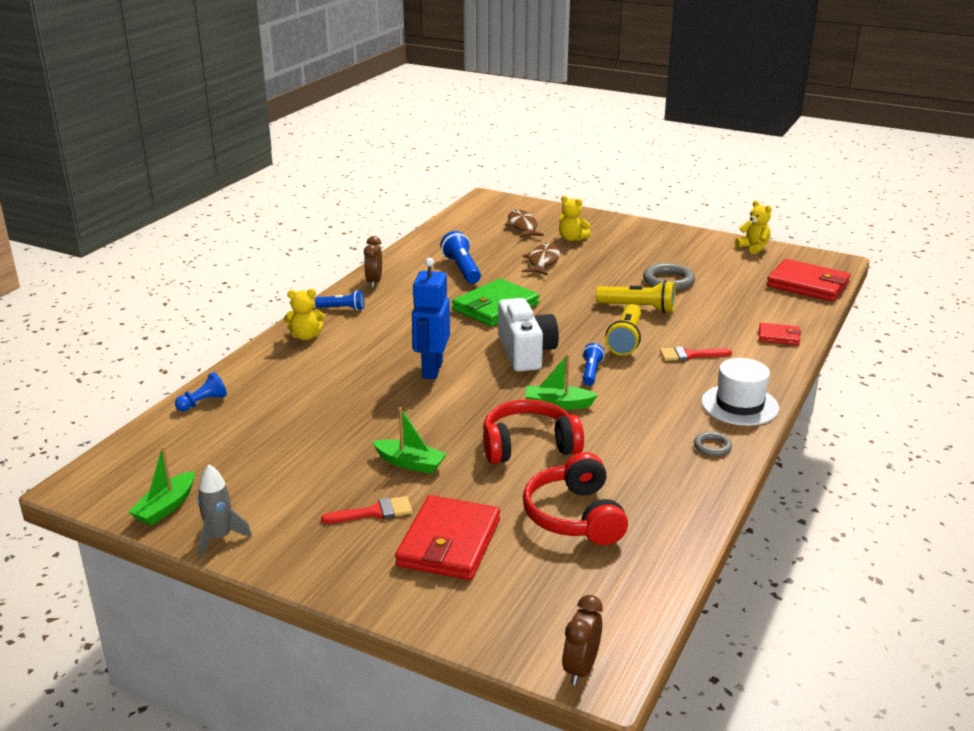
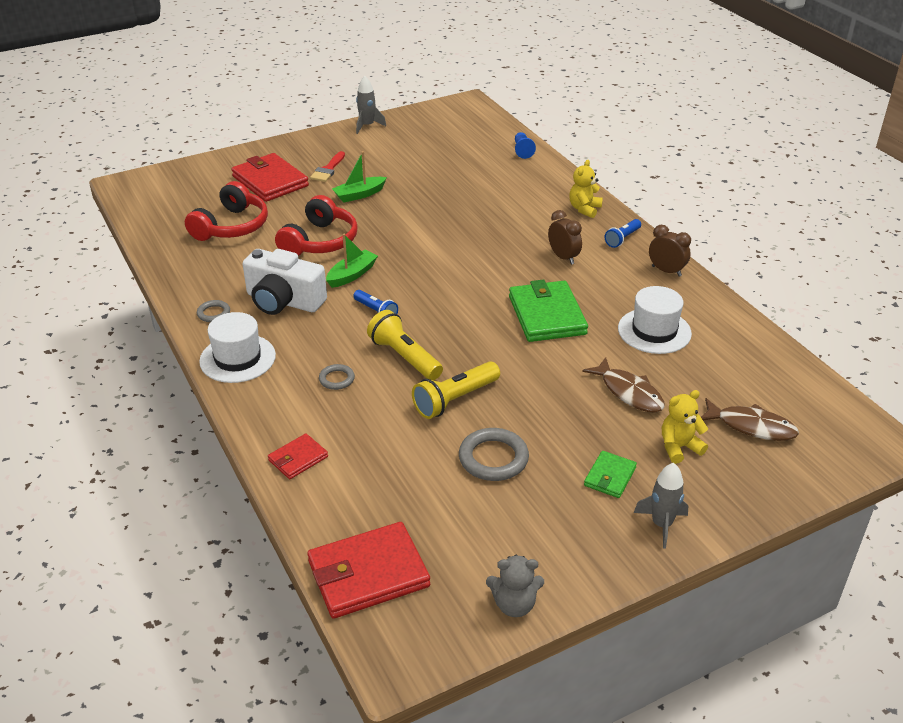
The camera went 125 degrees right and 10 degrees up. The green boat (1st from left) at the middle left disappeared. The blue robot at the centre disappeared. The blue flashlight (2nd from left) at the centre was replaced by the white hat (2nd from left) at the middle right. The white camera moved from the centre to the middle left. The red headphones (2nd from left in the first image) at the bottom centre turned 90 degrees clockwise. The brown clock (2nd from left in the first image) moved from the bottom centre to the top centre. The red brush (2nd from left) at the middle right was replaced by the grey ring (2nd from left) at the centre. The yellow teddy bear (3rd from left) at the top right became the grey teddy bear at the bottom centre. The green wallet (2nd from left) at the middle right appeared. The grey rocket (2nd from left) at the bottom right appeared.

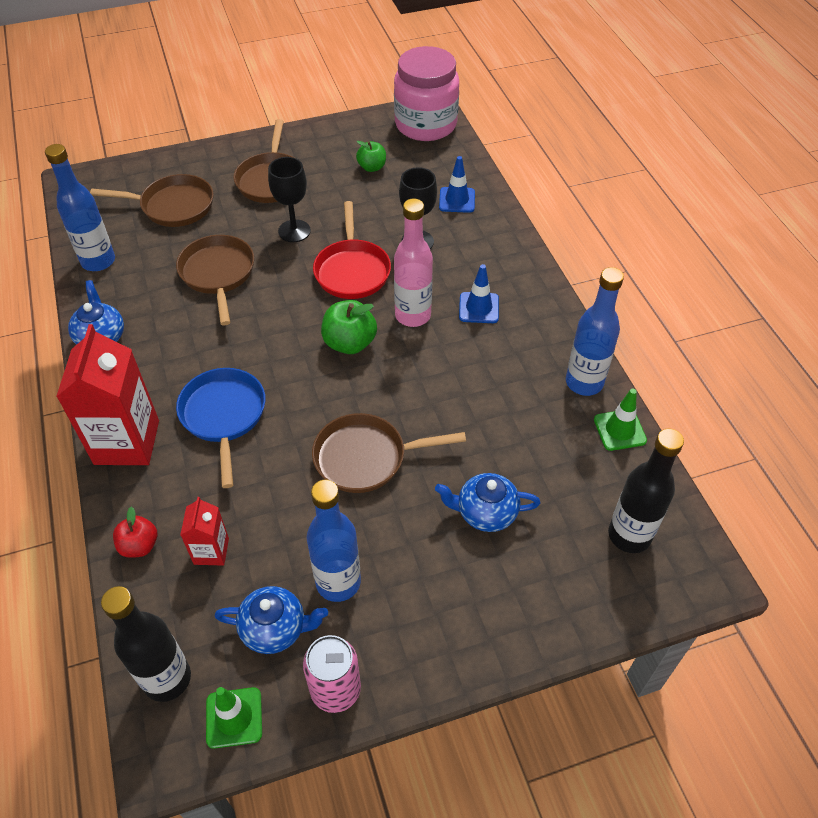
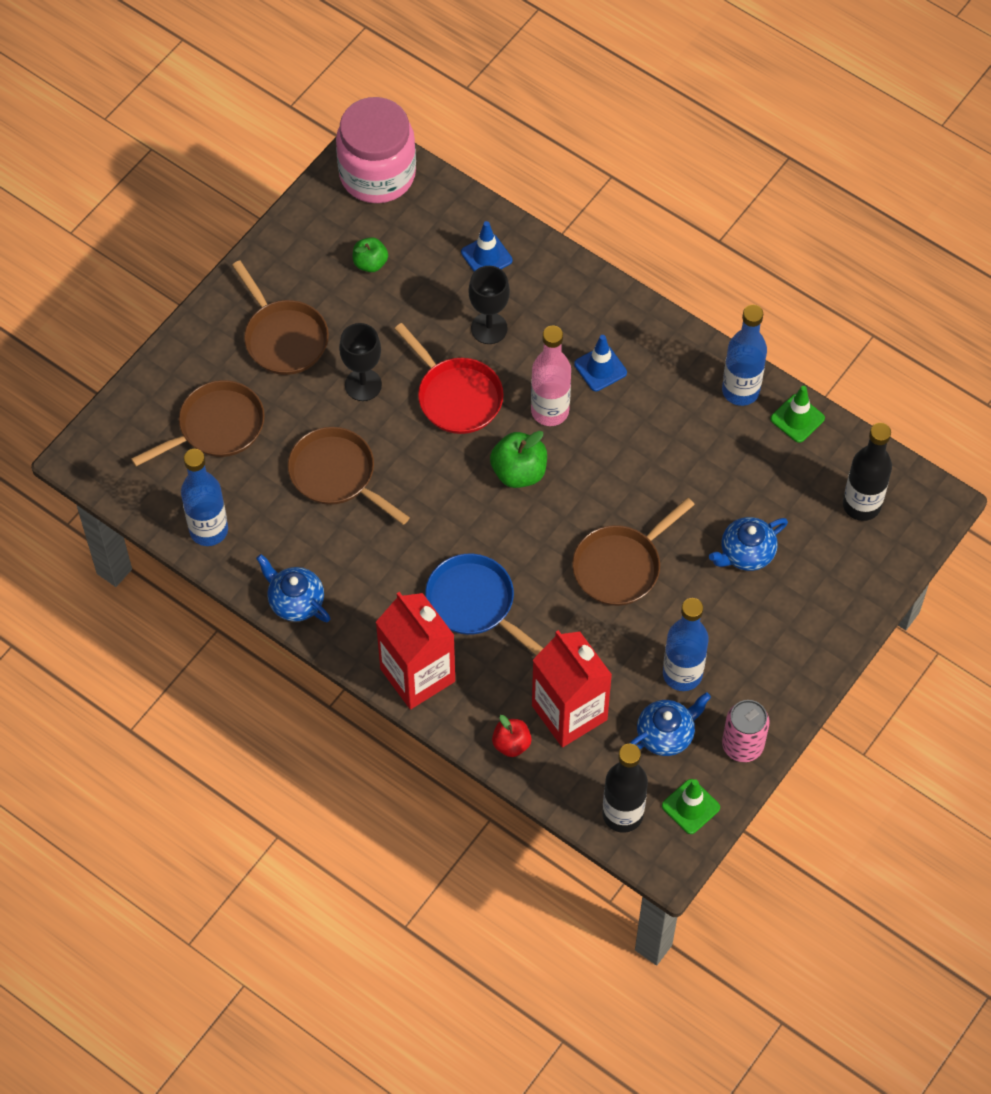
The camera went 35 degrees left and 10 degrees up. The red carton (2nd from left) at the middle left changed to 1.96 times the size.

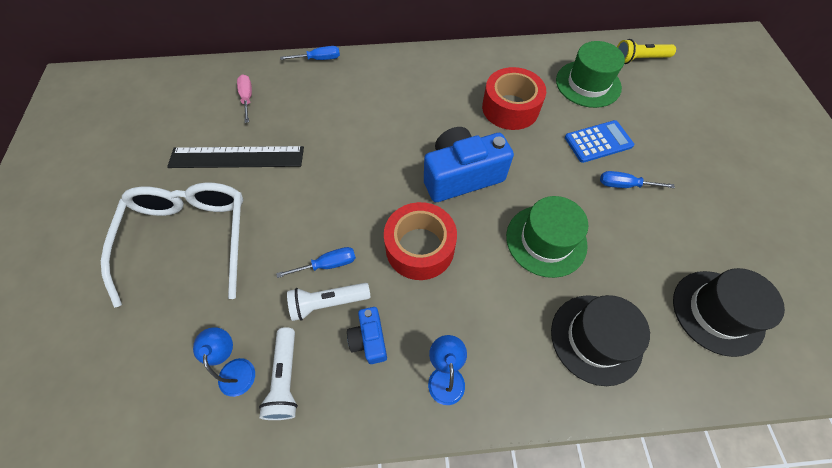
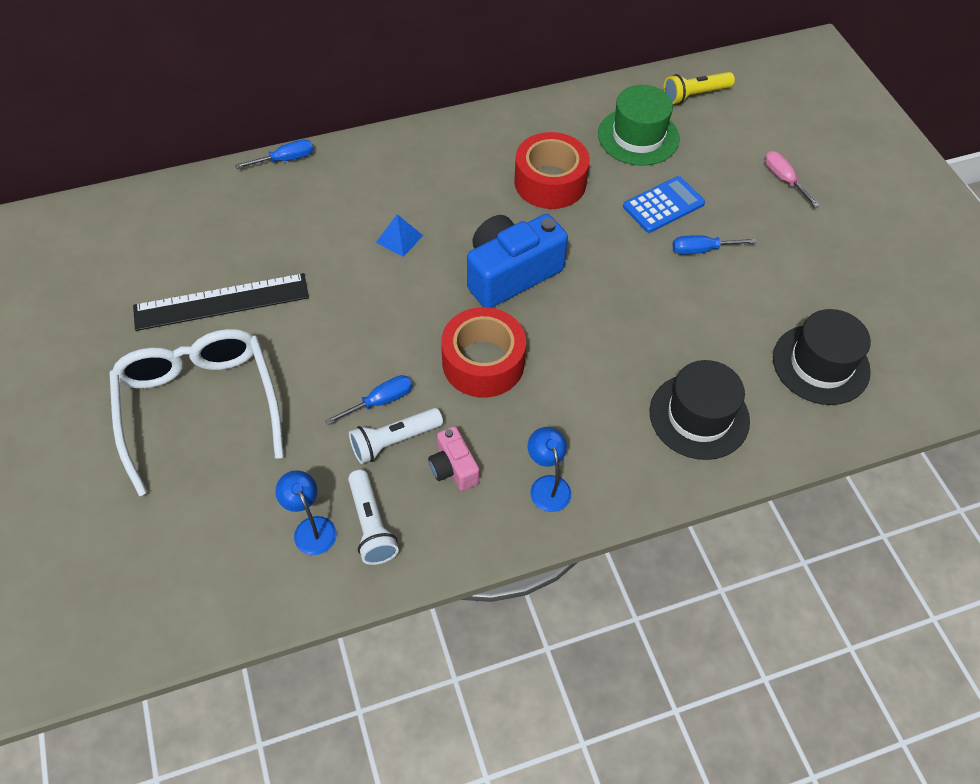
The camera went 15 degrees left and 5 degrees down. The pink screwdriver moved from the top left to the top right. The blue camera (1st from left) at the bottom centre became the pink camera at the centre. The green hat (1st from left) at the centre disappeared. The blue pyramid at the top centre appeared.

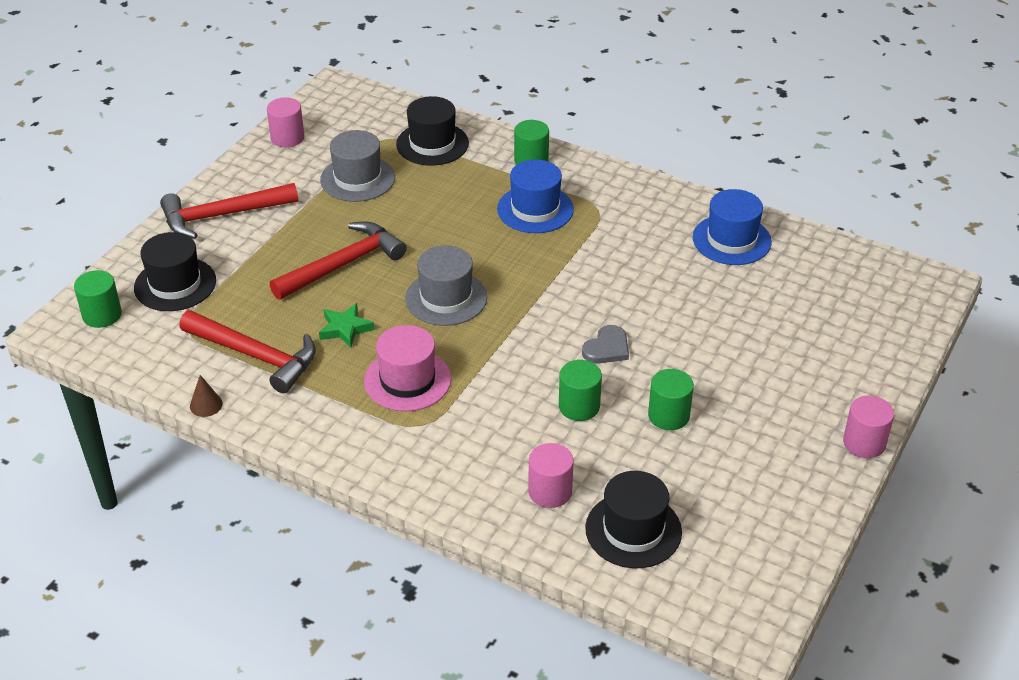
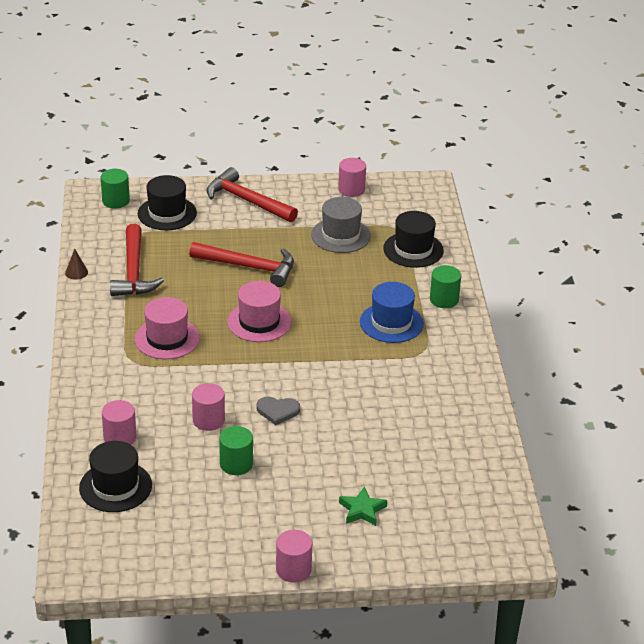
The camera went 55 degrees right and 5 degrees down. The green star moved from the centre to the bottom centre. The grey hat (2nd from left) at the centre became the pink hat (2nd from left) at the centre. The green cylinder (3rd from left) at the centre became the pink cylinder (2nd from left) at the middle left. The blue hat (2nd from left) at the middle right disappeared.

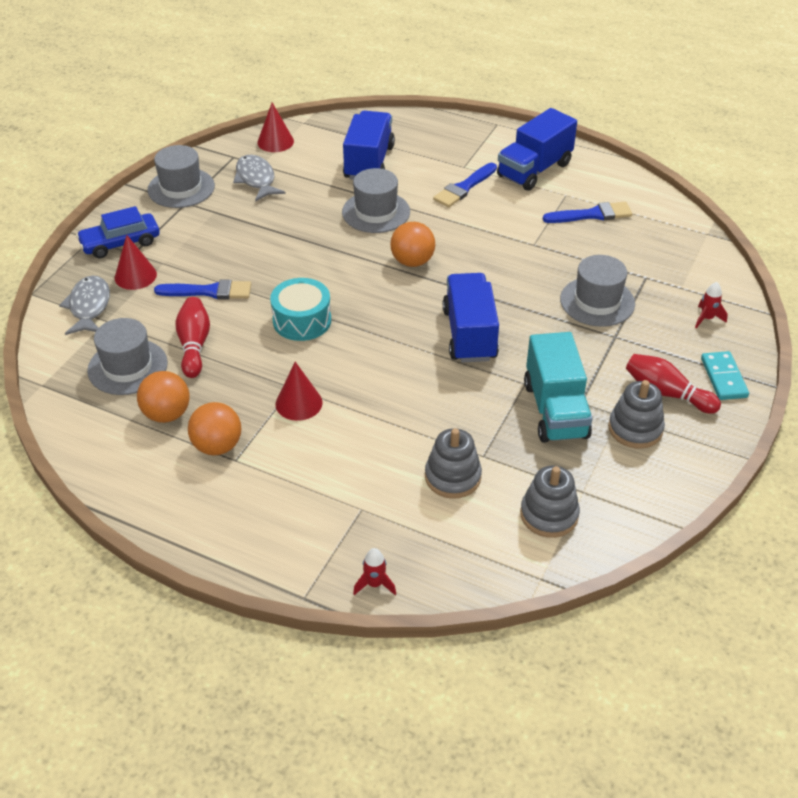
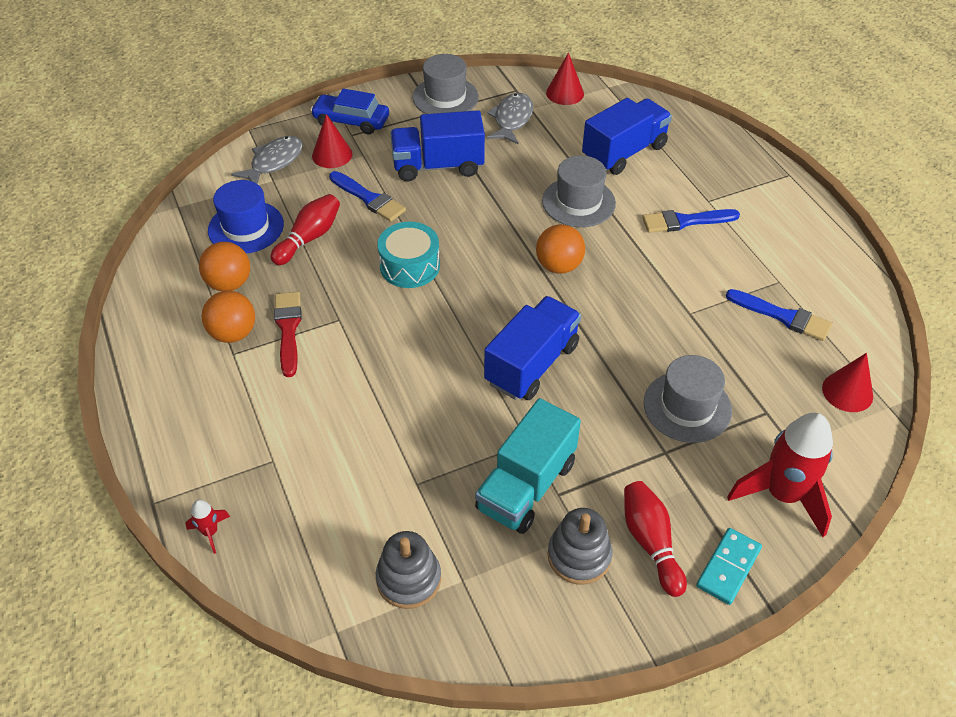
The camera went 40 degrees right and 5 degrees up. The grey hat (1st from left) at the middle left became the blue hat at the top left. The red cone (3rd from left) moved from the centre to the middle right. The grey stacking toy (1st from left) at the centre disappeared. The blue truck (3rd from left in the first image) moved from the top right to the top centre. The red rocket (2nd from left) at the middle right changed to 2.33 times the size. The red brush at the middle left appeared.

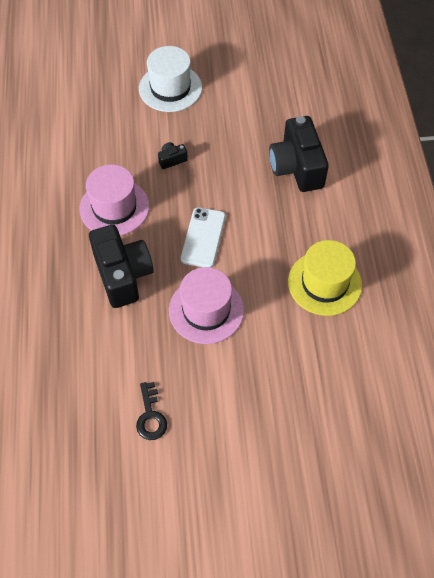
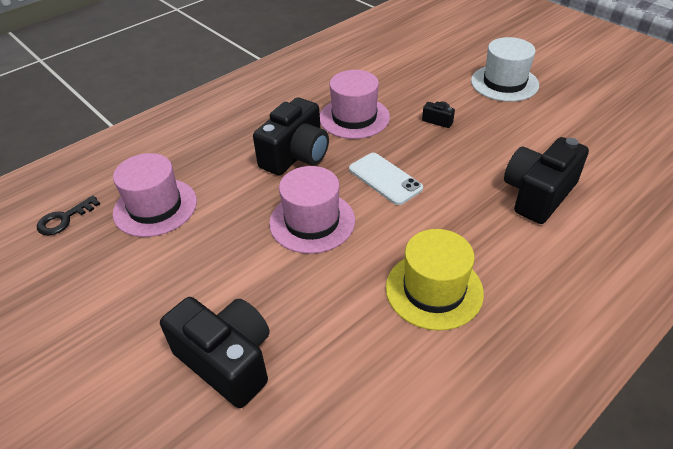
The camera went 55 degrees right and 15 degrees down. The black key moved from the bottom centre to the middle left. The white phone at the centre turned 75 degrees clockwise. The pink hat (1st from left) at the middle left appeared. The black camera (1st from left) at the bottom left appeared.

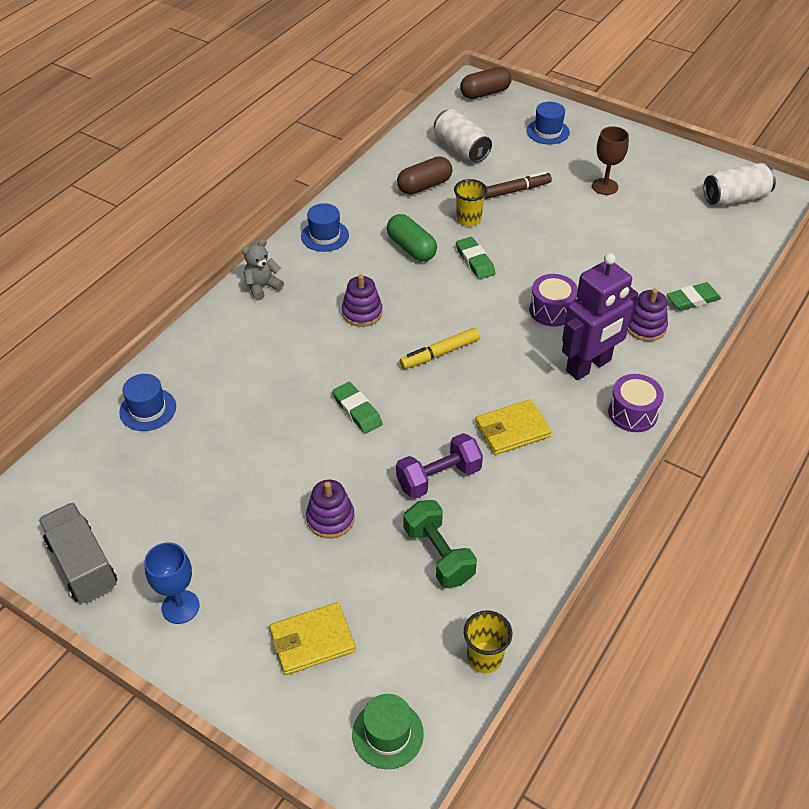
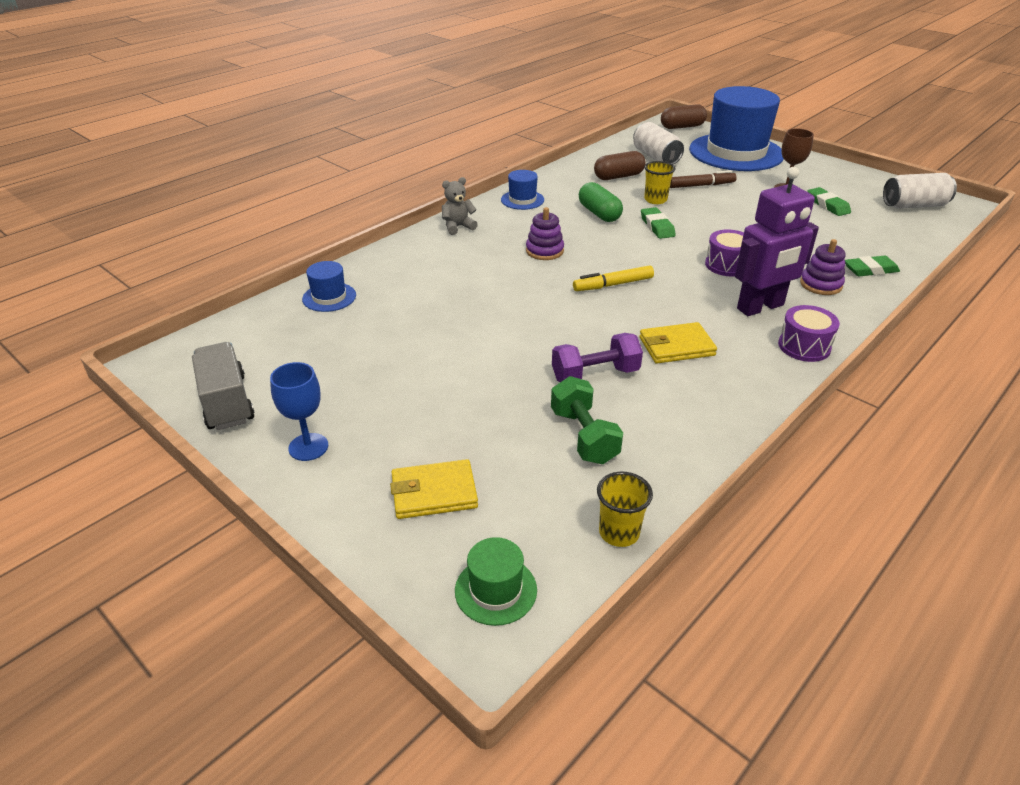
The camera went 10 degrees right and 10 degrees down. The purple stacking toy (1st from left) at the centre disappeared. The green eraser (1st from left in the first image) moved from the centre to the top right. The blue hat (3rd from left) at the top right changed to 2.39 times the size.

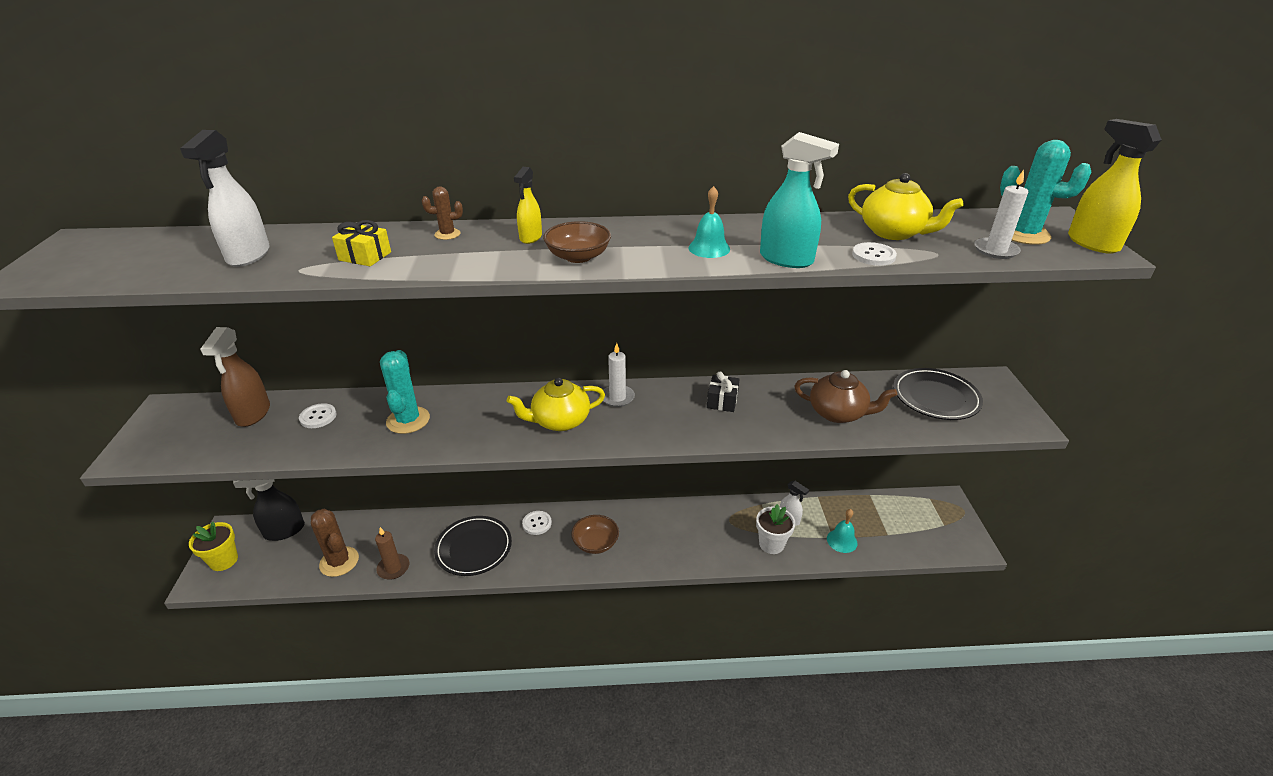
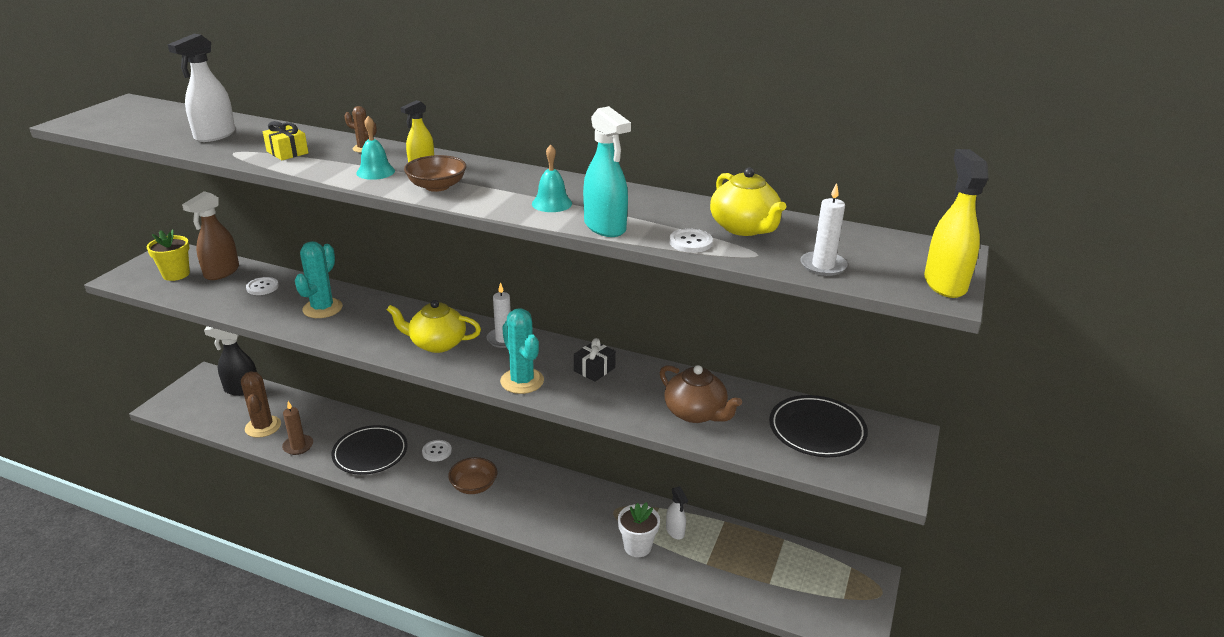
The camera went 25 degrees right and 5 degrees down. The yellow flower pot moved from the bottom left to the middle left. The turquoise bell (2nd from left in the first image) moved from the bottom centre to the top left. The turquoise cactus (2nd from left) moved from the top right to the centre.

